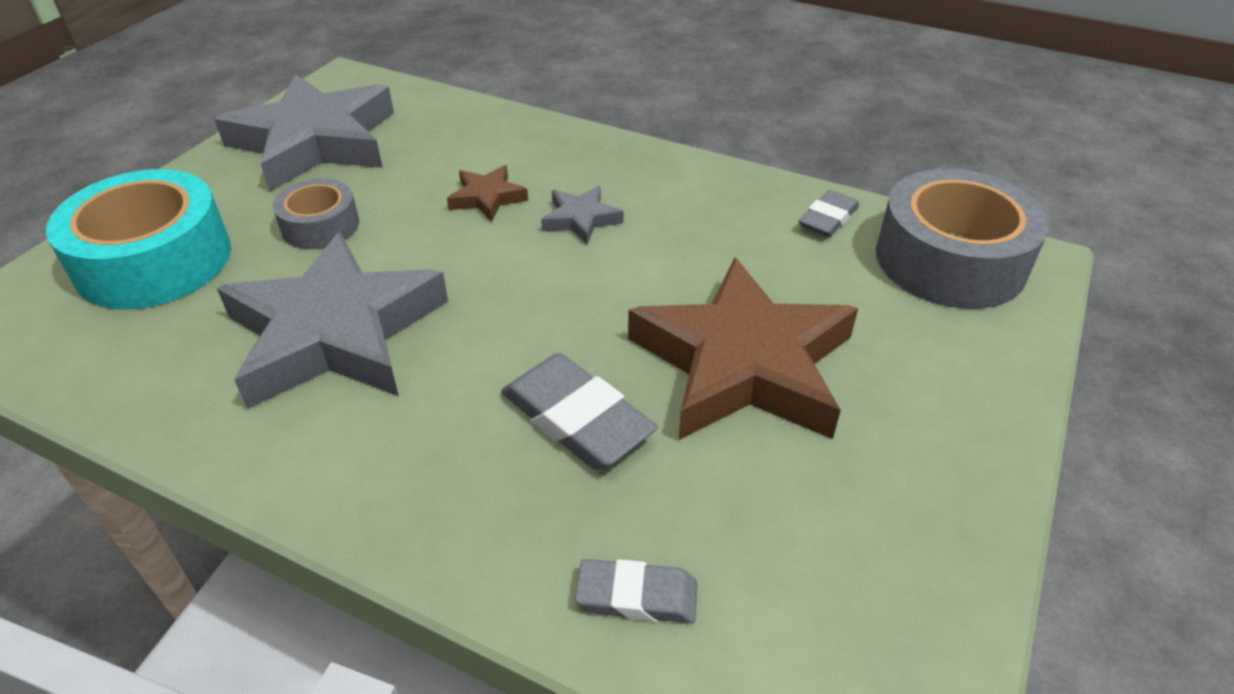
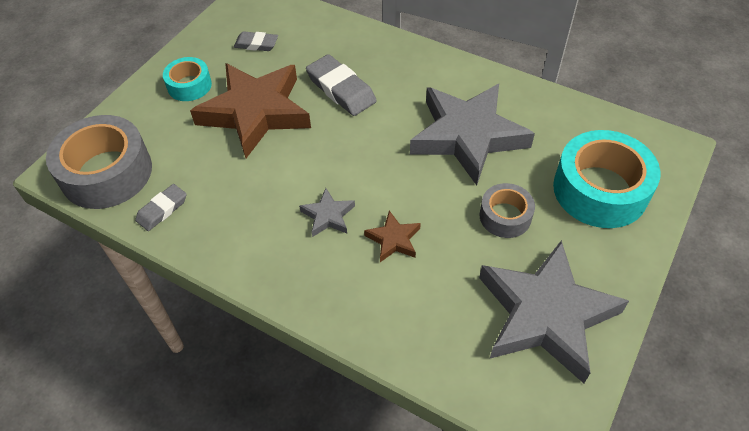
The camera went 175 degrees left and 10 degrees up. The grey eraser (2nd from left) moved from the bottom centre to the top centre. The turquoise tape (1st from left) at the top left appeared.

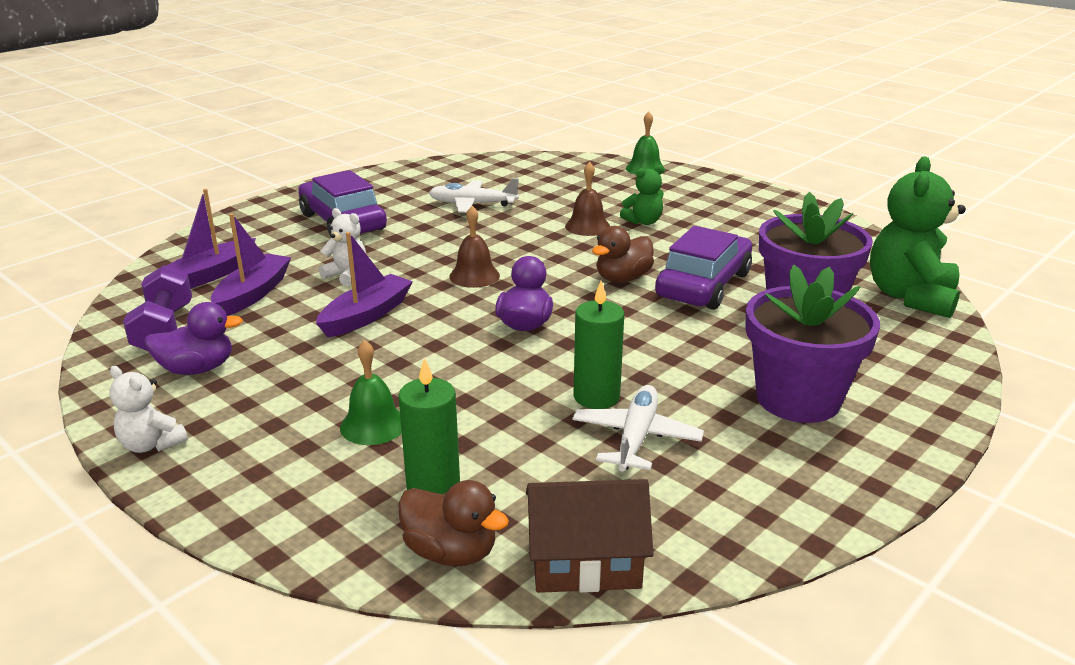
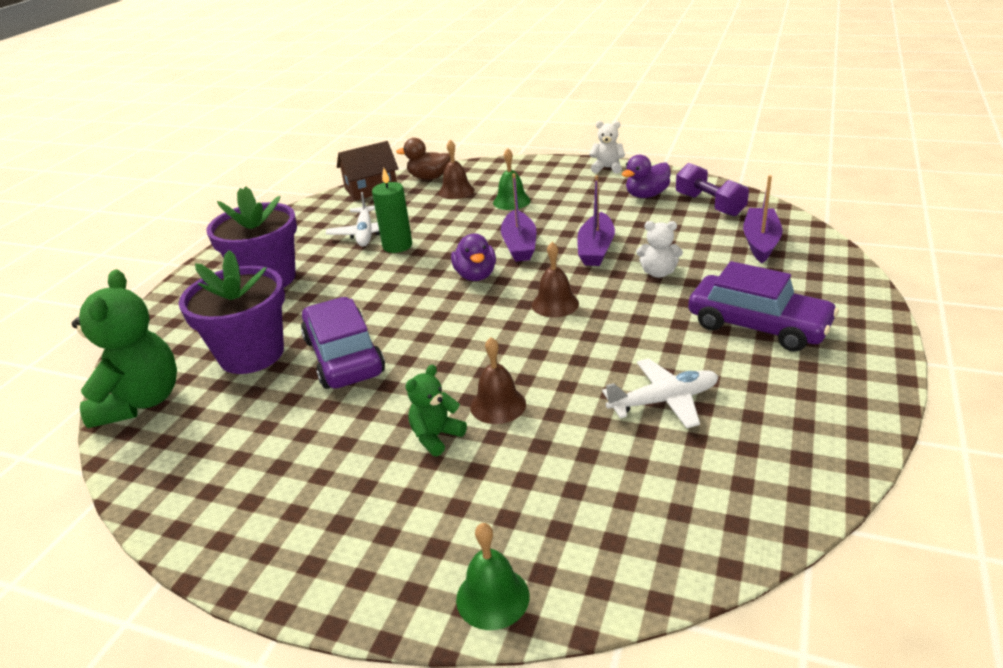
The camera went 160 degrees right and 5 degrees up. The purple boat (2nd from left in the first image) moved from the middle left to the top centre. The green candle (1st from left) at the centre was replaced by the brown bell (1st from left) at the top centre. The brown duck (2nd from left) at the centre disappeared. The purple car (2nd from left in the first image) at the centre turned 150 degrees clockwise.

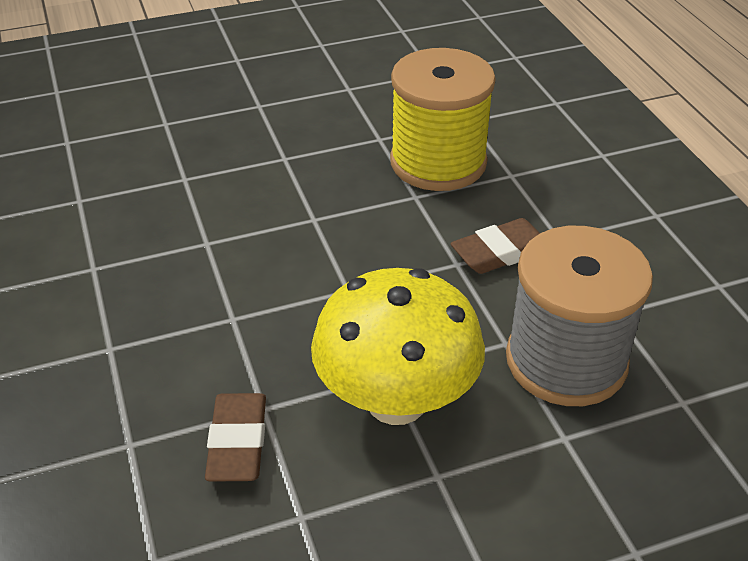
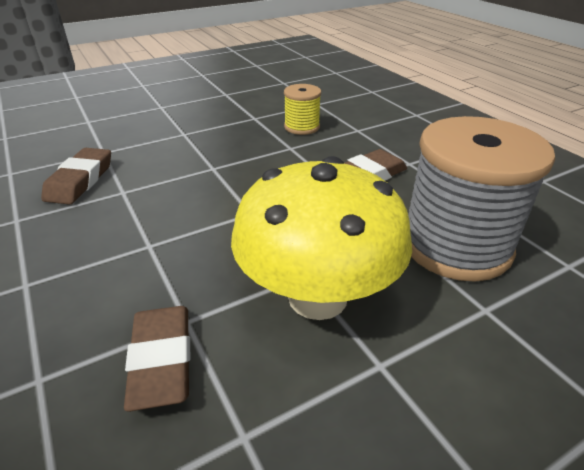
The camera went 10 degrees left and 5 degrees down. The yellow spool at the top centre changed to 0.49 times the size. The brown eraser (1st from left) at the middle left appeared.

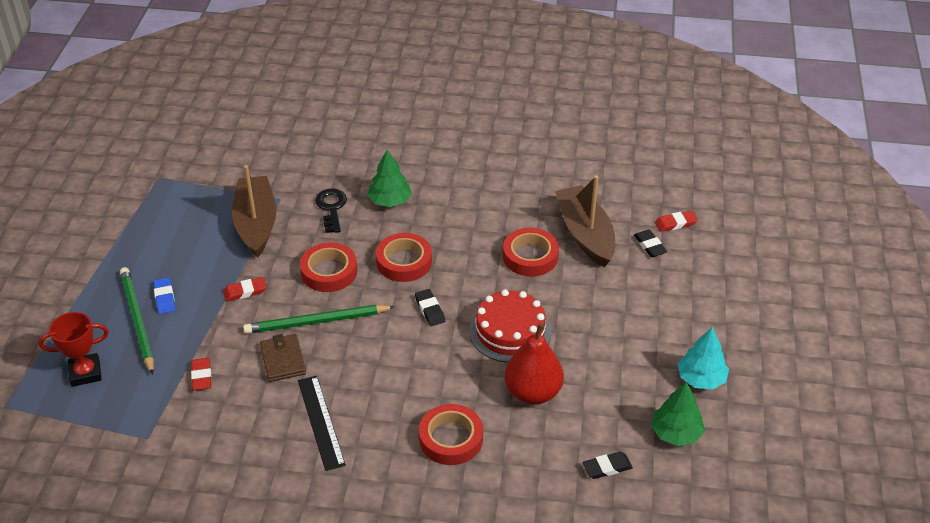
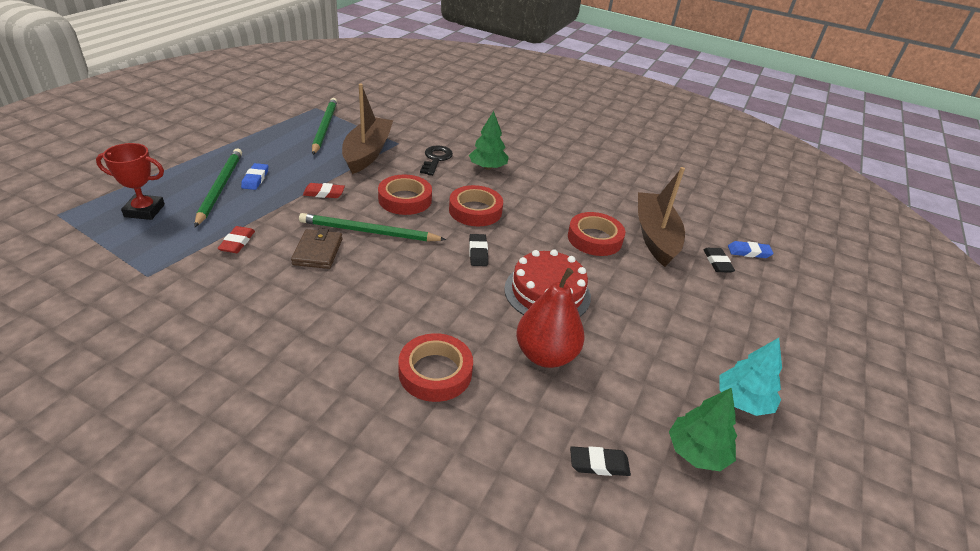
The camera went 15 degrees right and 5 degrees down. The black ruler at the bottom centre disappeared. The red eraser (3rd from left) at the middle right became the blue eraser (2nd from left) at the middle right. The green pencil (2nd from left) at the top left appeared.

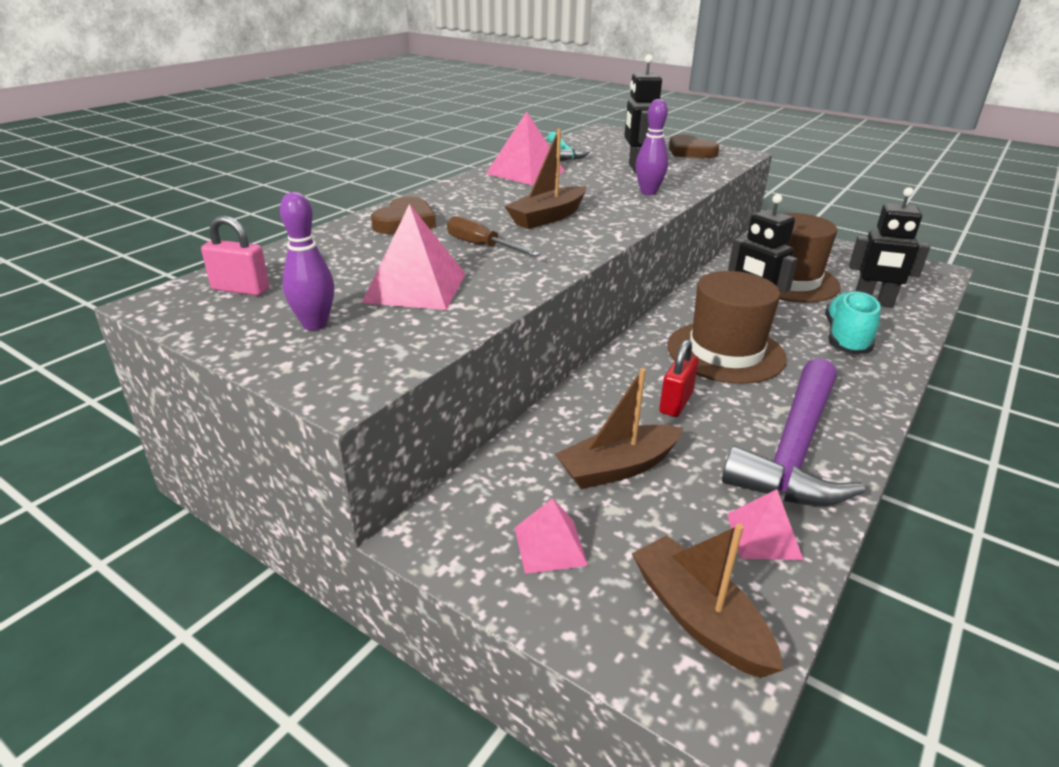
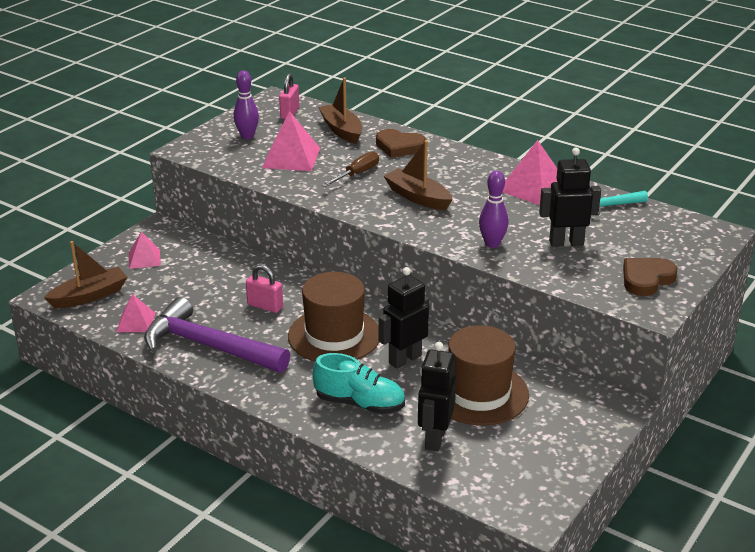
The camera went 90 degrees right and 0 degrees up. The brown boat (2nd from left) moved from the centre to the top centre. The red padlock at the centre became the pink padlock (1st from left) at the centre.

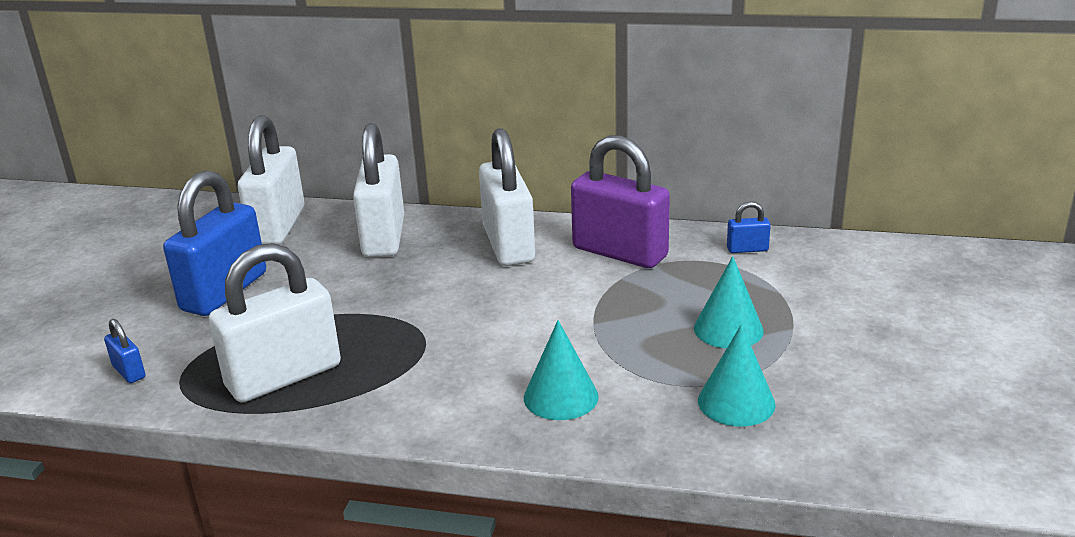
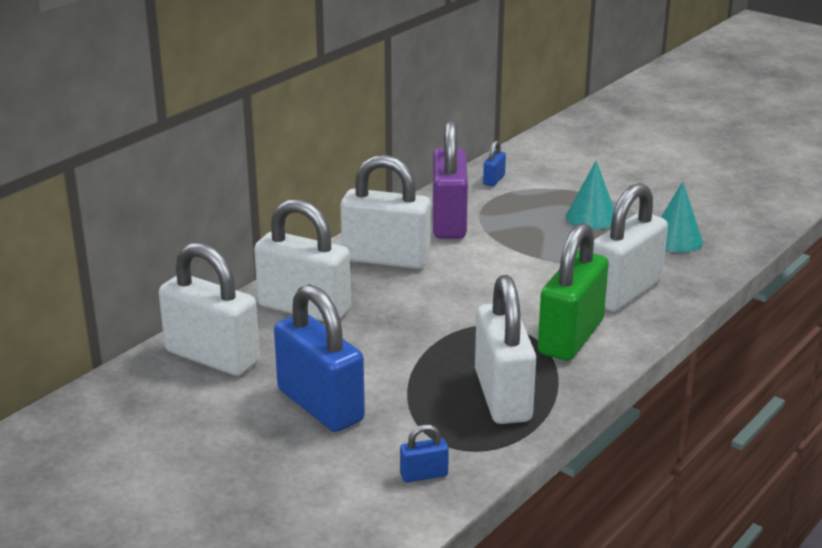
The camera went 65 degrees left and 0 degrees up. The turquoise cone (1st from left) at the bottom centre was replaced by the white padlock (5th from left) at the middle right. The purple padlock at the centre turned 60 degrees counterclockwise. The green padlock at the middle right appeared.

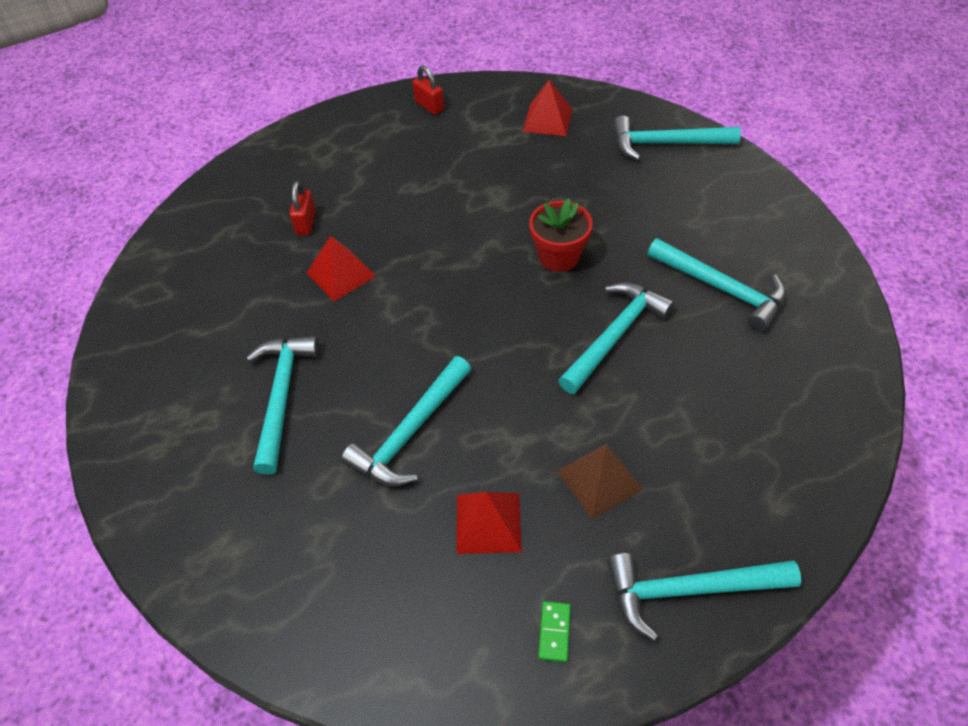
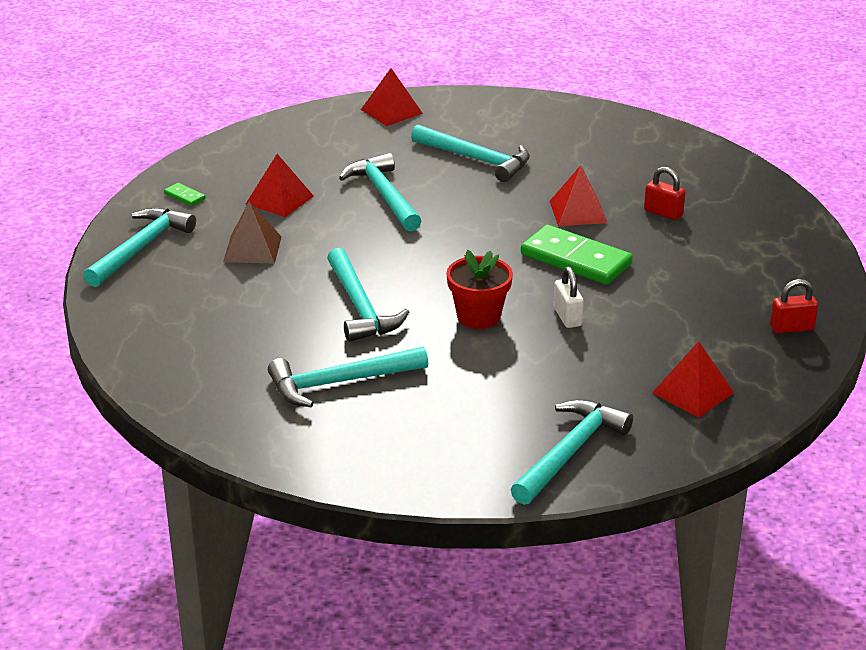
The camera went 120 degrees right and 20 degrees down. The red pyramid (2nd from left) at the top centre appeared. The green domino (2nd from left) at the centre appeared. The white padlock at the centre appeared.

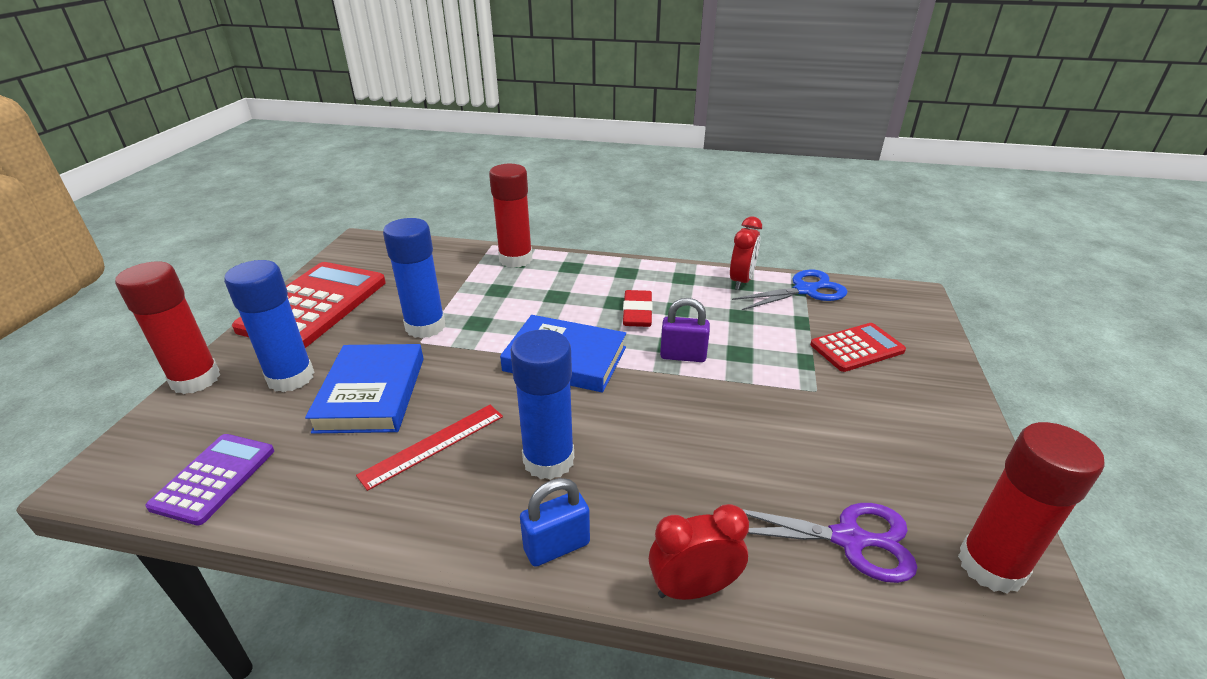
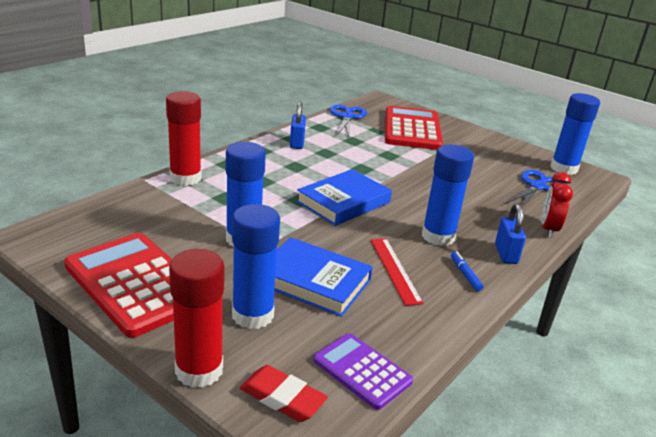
The camera went 65 degrees left and 5 degrees down. The red eraser moved from the centre to the bottom centre. The purple padlock at the centre disappeared. The purple scissors at the bottom right became the blue scissors (2nd from left) at the middle right. The red clock (2nd from left) at the centre disappeared. The red calculator (2nd from left) at the middle right changed to 1.80 times the size. The red glue stick (3rd from left) at the bottom right became the blue glue stick (4th from left) at the top right. The blue padlock (1st from left) at the top centre appeared. The blue marker at the middle right appeared.

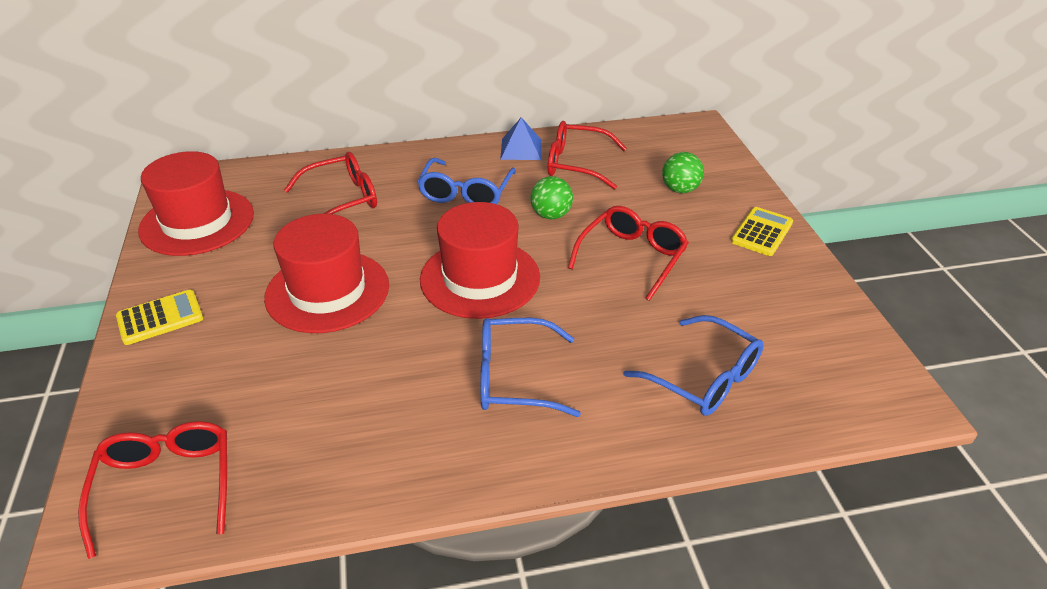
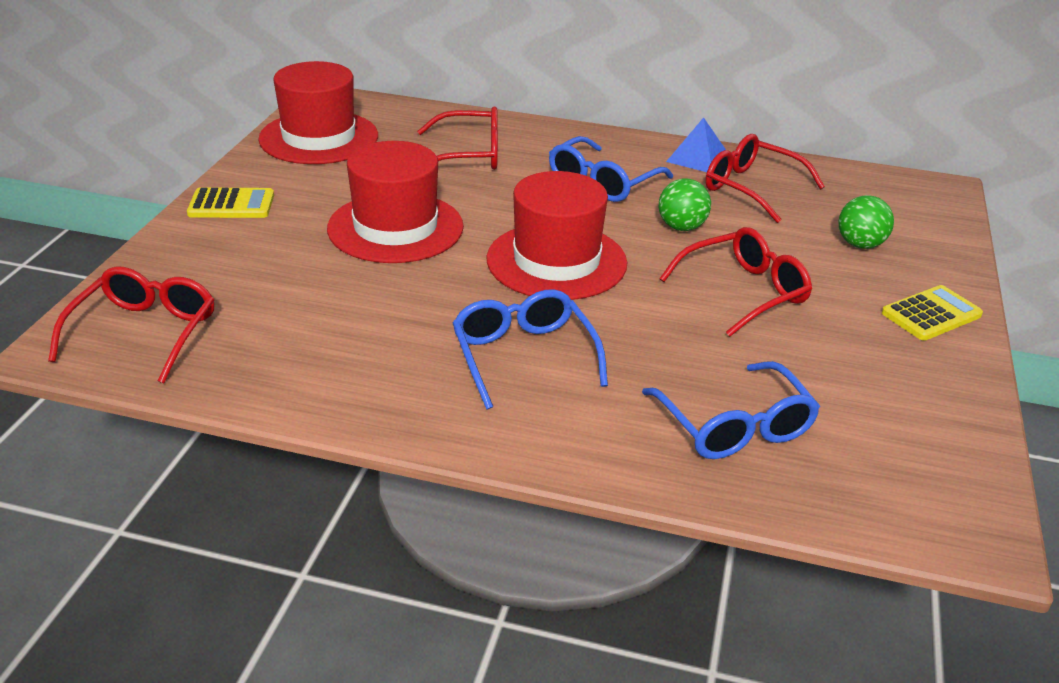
The camera went 25 degrees right and 5 degrees down. The blue glasses (2nd from left in the first image) at the centre turned 45 degrees clockwise.

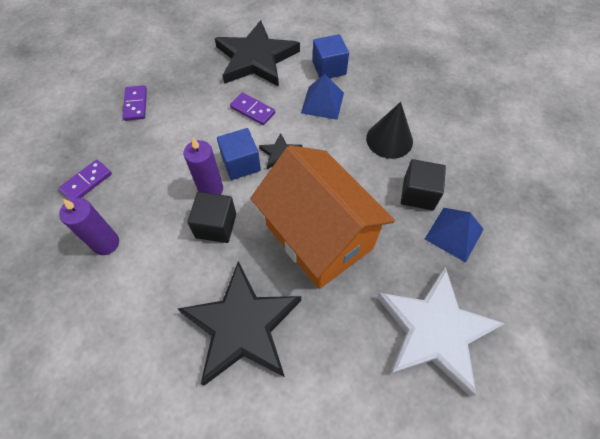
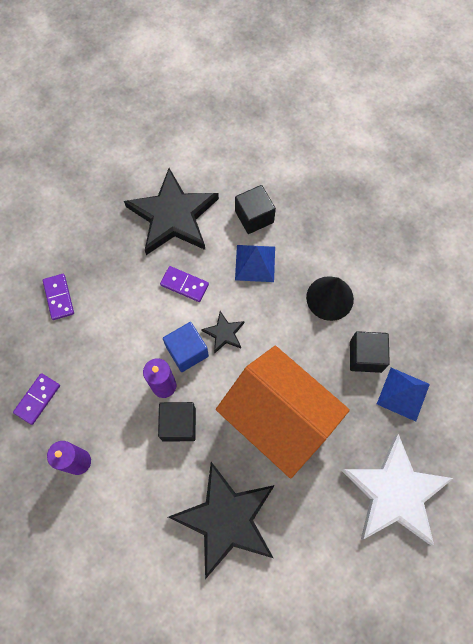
The camera went 10 degrees left and 10 degrees up. The blue cube (2nd from left) at the top centre became the black cube (2nd from left) at the top centre.

